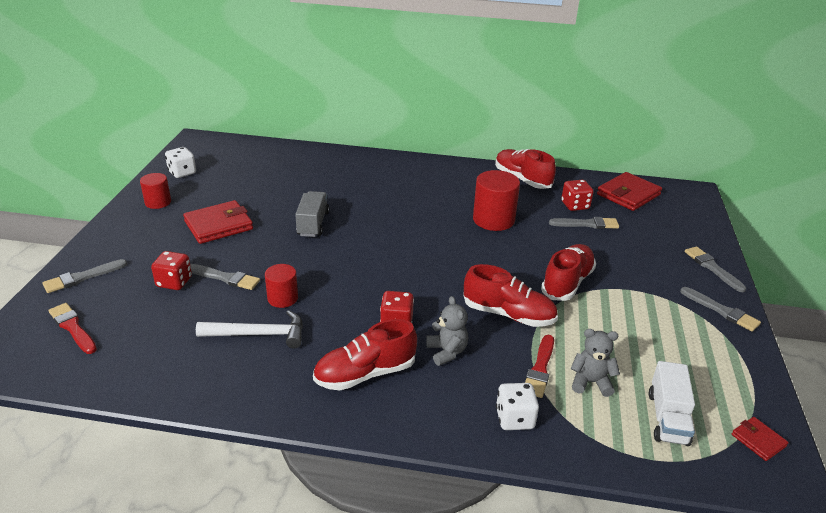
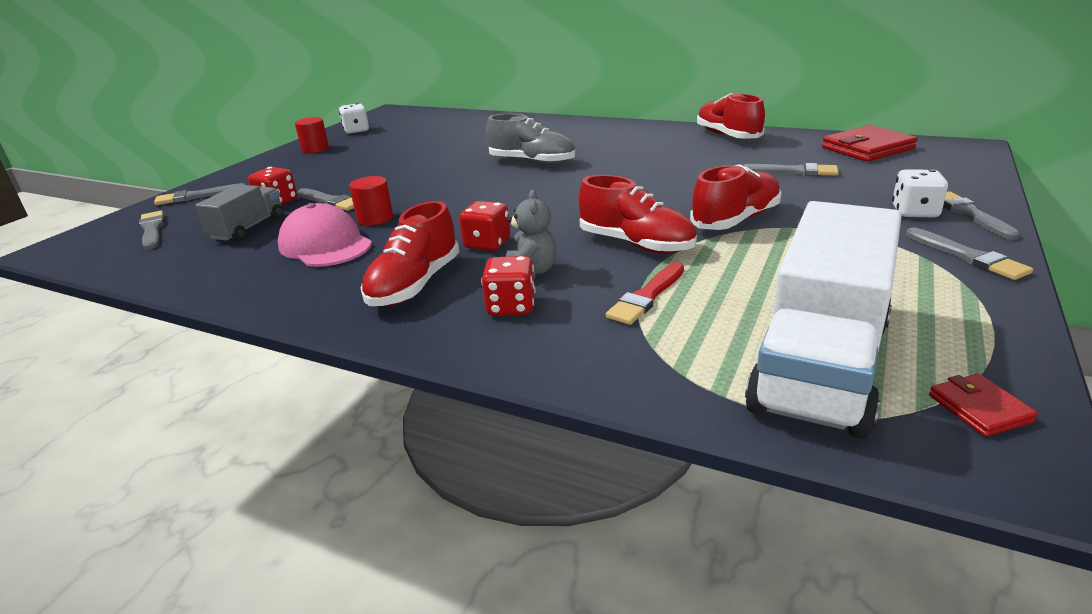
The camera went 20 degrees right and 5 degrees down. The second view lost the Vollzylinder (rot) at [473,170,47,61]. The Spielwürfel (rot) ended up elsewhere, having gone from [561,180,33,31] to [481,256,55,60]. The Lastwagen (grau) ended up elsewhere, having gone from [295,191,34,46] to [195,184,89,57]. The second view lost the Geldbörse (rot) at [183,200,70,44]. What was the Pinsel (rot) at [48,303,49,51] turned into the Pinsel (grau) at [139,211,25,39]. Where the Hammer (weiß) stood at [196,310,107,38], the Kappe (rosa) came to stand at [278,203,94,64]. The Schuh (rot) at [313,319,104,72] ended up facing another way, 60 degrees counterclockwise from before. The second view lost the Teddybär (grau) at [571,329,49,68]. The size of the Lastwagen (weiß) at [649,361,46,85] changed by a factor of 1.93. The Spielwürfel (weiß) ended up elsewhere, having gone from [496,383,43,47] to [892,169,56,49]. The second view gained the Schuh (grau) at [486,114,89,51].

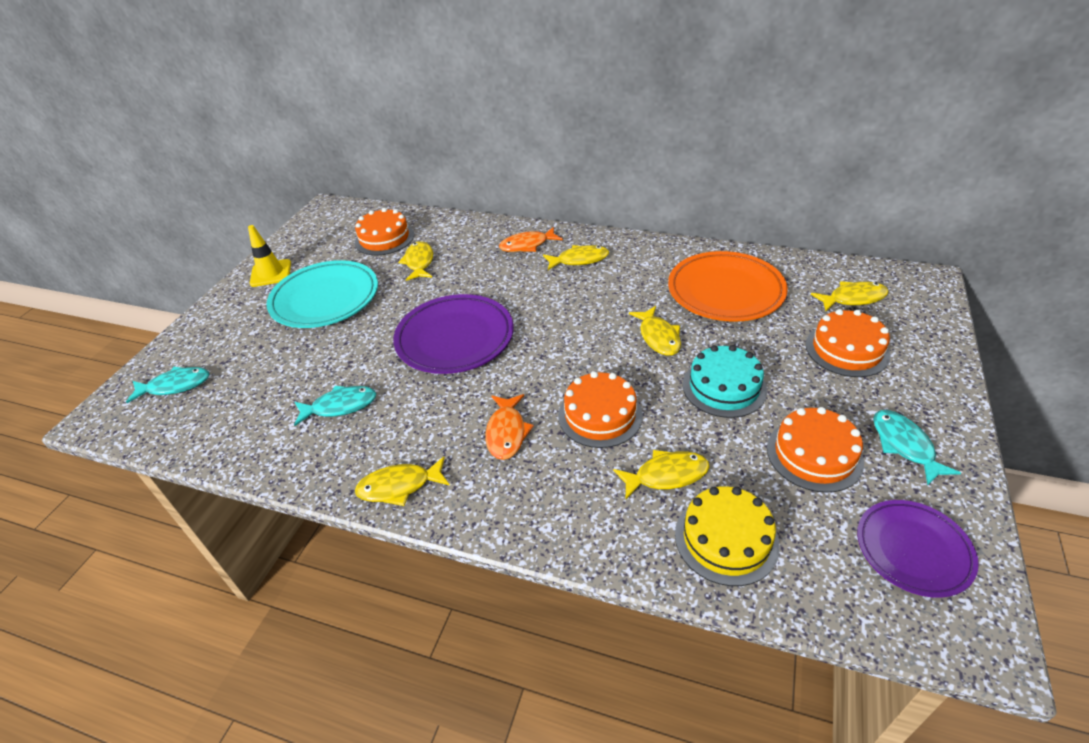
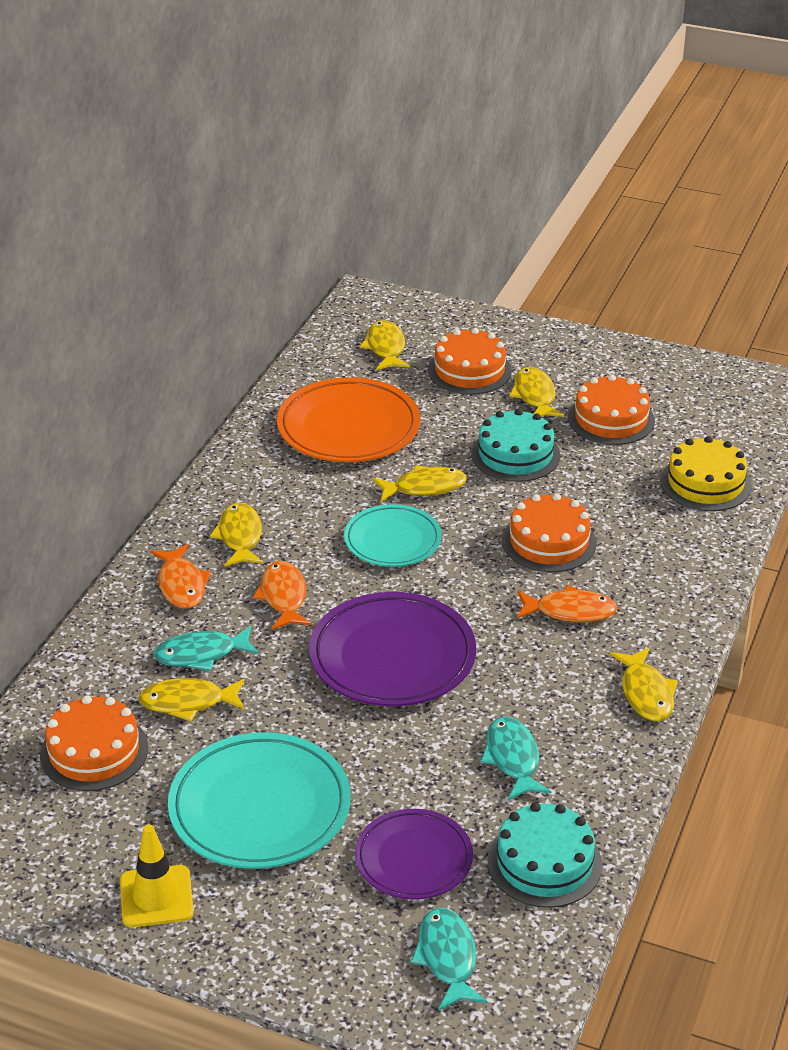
The camera went 90 degrees left and 5 degrees down. The Fisch (türkis) ended up elsewhere, having gone from [873,410,88,76] to [153,626,106,45]. The Fisch (gelb) ended up elsewhere, having gone from [613,450,97,49] to [509,367,55,50]. The Teller (lila) ended up elsewhere, having gone from [857,500,122,98] to [355,809,118,91]. The second view gained the Teller (türkis) at [344,504,98,63]. The second view gained the Fisch (orange) at [253,561,59,69]. The second view gained the Kuchen (türkis) at [488,803,114,105].

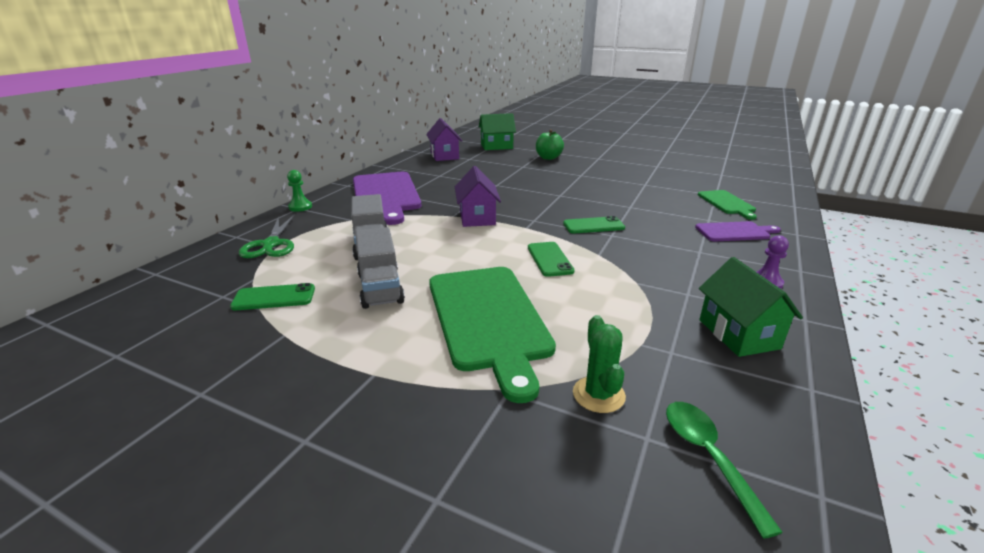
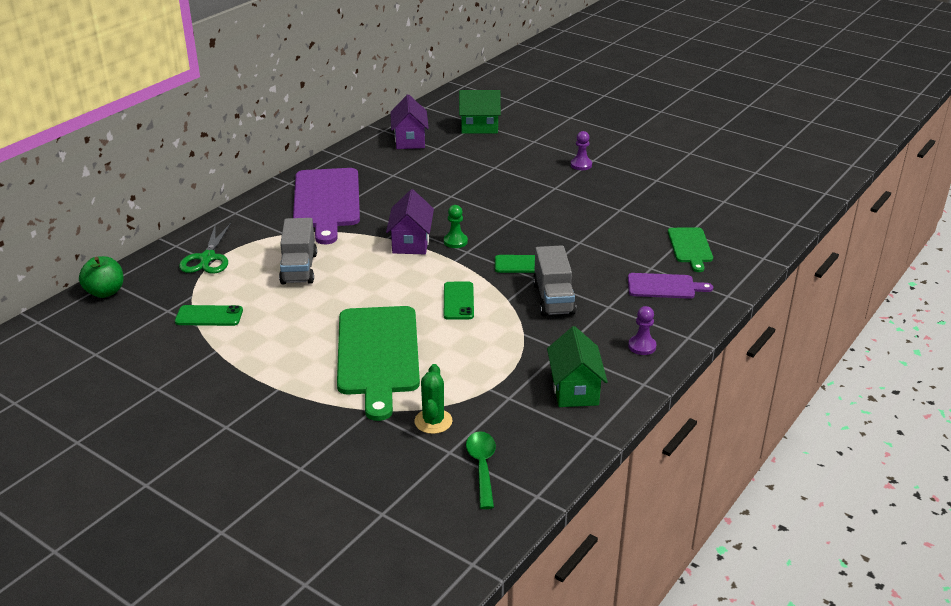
The camera went 10 degrees right and 5 degrees up. The Apfel (grün) ended up elsewhere, having gone from [536,129,28,31] to [79,256,45,42]. The Bauer (grün) ended up elsewhere, having gone from [287,170,25,42] to [444,205,24,43]. The Lastwagen (grau) ended up elsewhere, having gone from [355,227,50,82] to [533,245,43,71]. The second view gained the Bauer (lila) at [571,131,21,39].

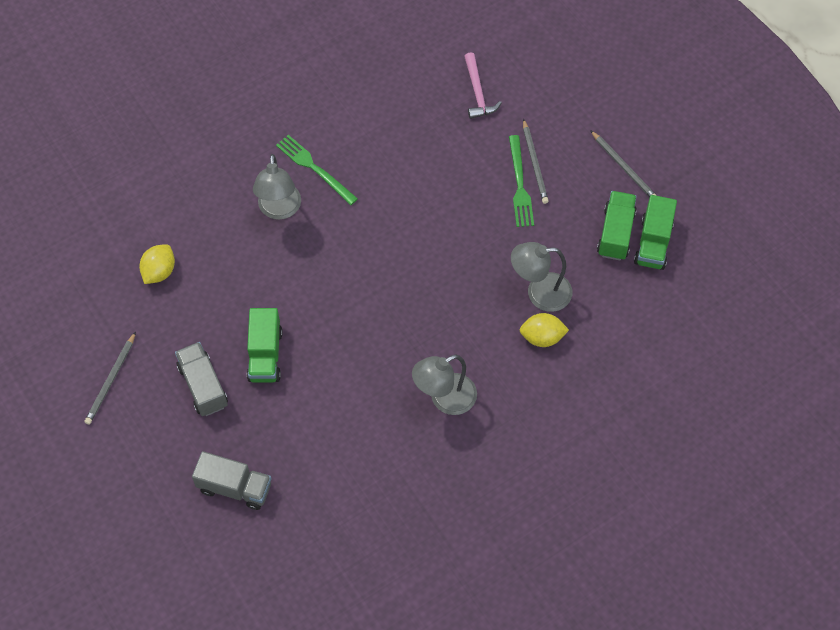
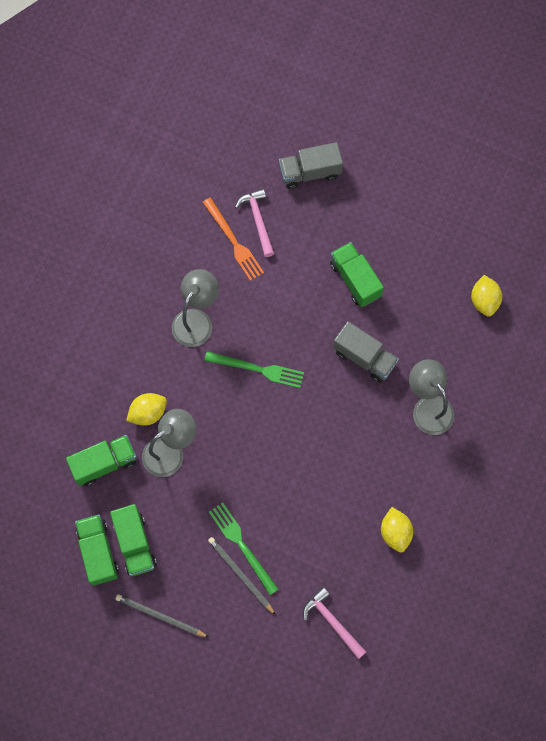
The camera went 150 degrees right and 10 degrees up. The Gabel (grün) ended up elsewhere, having gone from [276,135,82,70] to [204,351,100,37]. The second view lost the Bleistift (grau) at [85,332,51,93]. The Lastwagen (grau) ended up elsewhere, having gone from [175,342,53,74] to [333,321,66,62]. The second view gained the Hammer (rosa) at [235,189,39,68]. The second view gained the Gabel (orange) at [202,198,62,83]. The second view gained the Lastwagen (grün) at [66,435,71,51]. The second view gained the Zitrone (gelb) at [381,507,32,45].

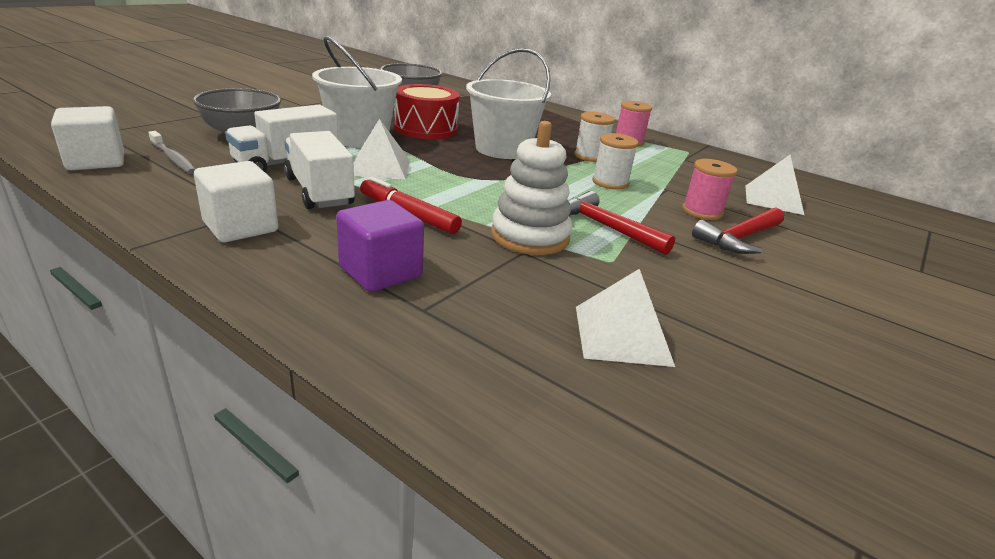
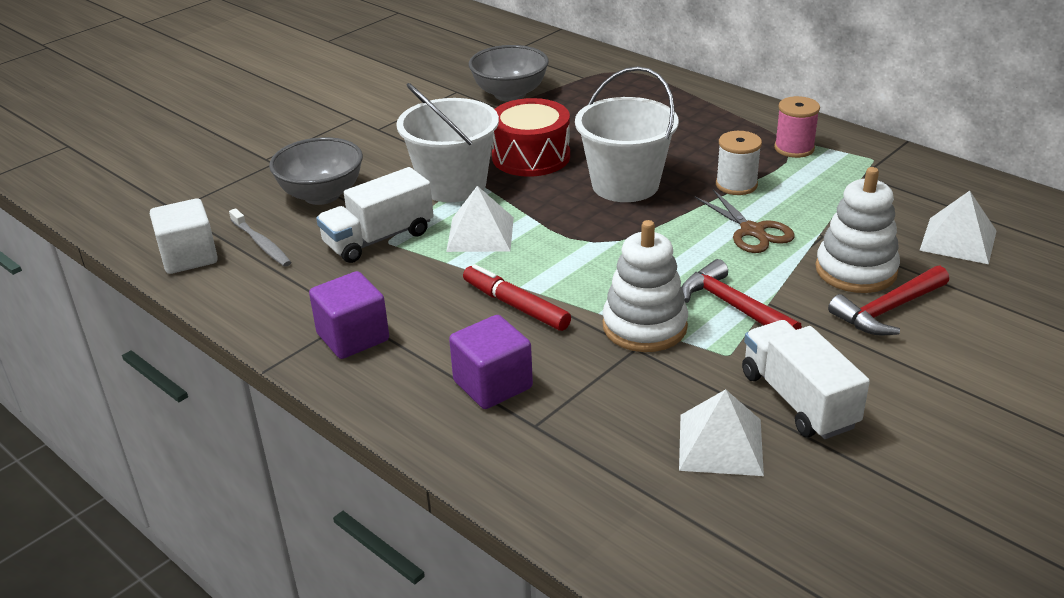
The camera went 10 degrees right and 5 degrees up. The Lastwagen (weiß) ended up elsewhere, having gone from [284,131,71,78] to [742,320,128,119]. Where the Garnrolle (weiß) stood at [592,133,47,57], the Schere (braun) came to stand at [694,189,101,64]. Where the Garnrolle (rosa) stood at [682,159,56,61], the Stapelspielzeug (weiß) came to stand at [815,167,85,126]. What was the Kubus (weiß) at [194,161,84,81] turned into the Kubus (lila) at [309,271,80,88].

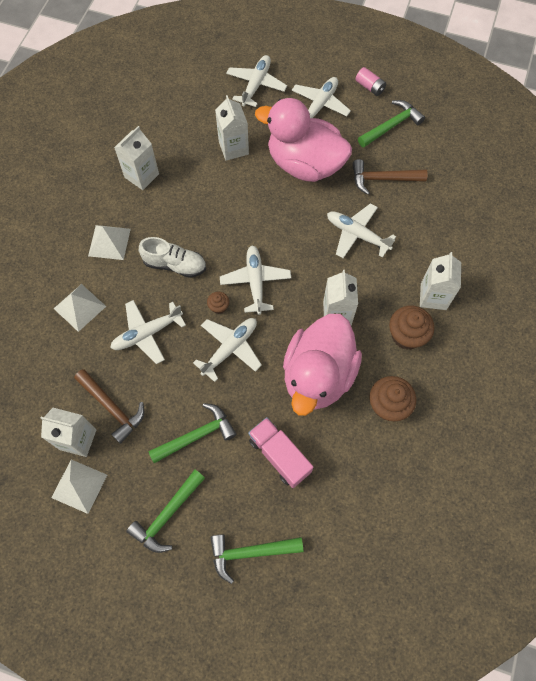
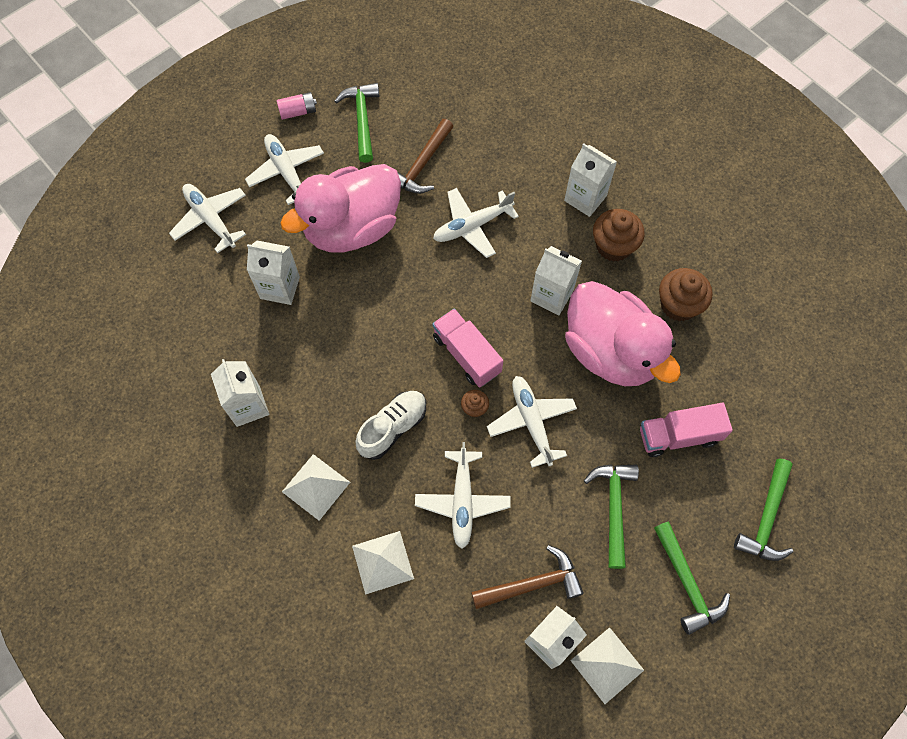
The camera went 60 degrees left and 0 degrees up. Where the Flugzeug (weiß) stood at [220,246,71,69], the Lastwagen (rosa) came to stand at [432,308,71,79].

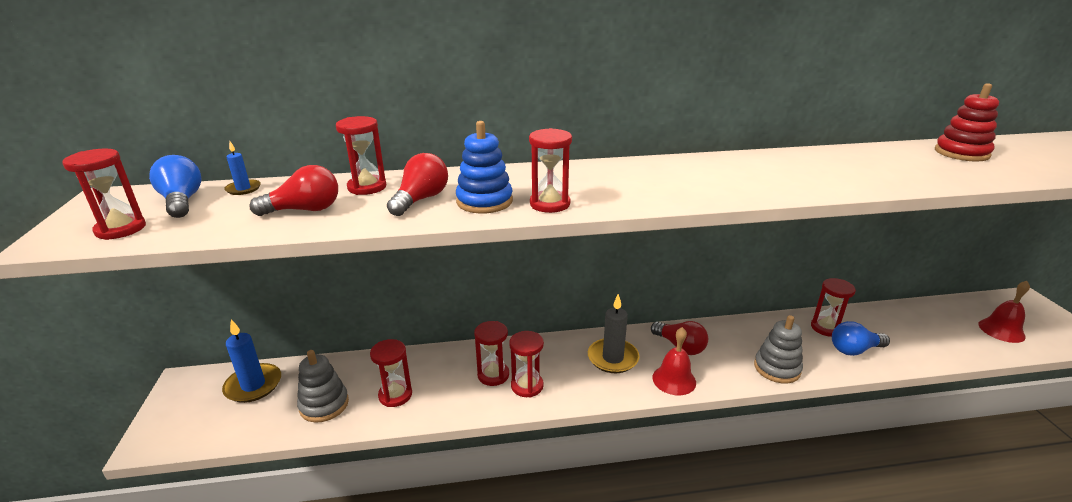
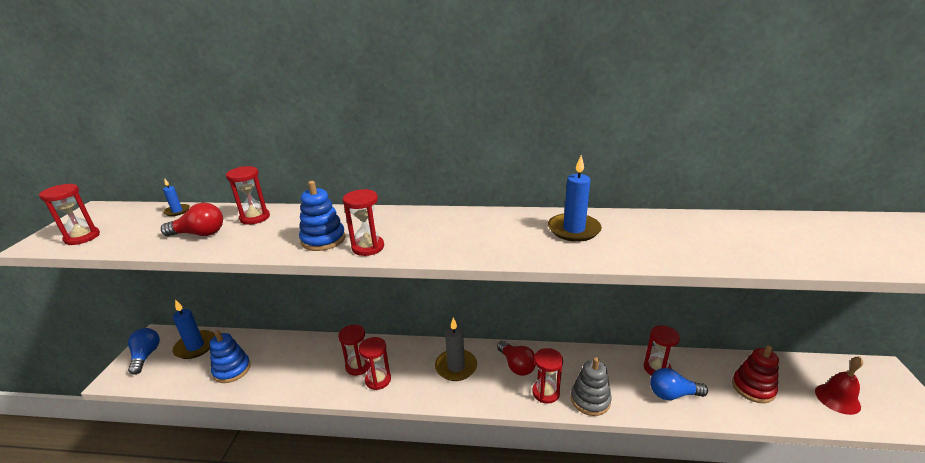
The camera went 15 degrees right and 0 degrees up. The Stapelspielzeug (rot) ended up elsewhere, having gone from [935,83,64,79] to [732,345,47,58]. The second view lost the Glühbirne (rot) at [387,153,61,63]. The Glühbirne (blau) ended up elsewhere, having gone from [149,155,53,63] to [128,328,32,47]. The second view lost the Glocke (rot) at [652,327,44,68]. The Sanduhr (rot) ended up elsewhere, having gone from [370,339,42,68] to [532,348,31,56]. What was the Stapelspielzeug (grau) at [297,350,52,73] turned into the Stapelspielzeug (blau) at [210,330,41,53]. The second view gained the Kerze (blau) at [548,155,54,87].

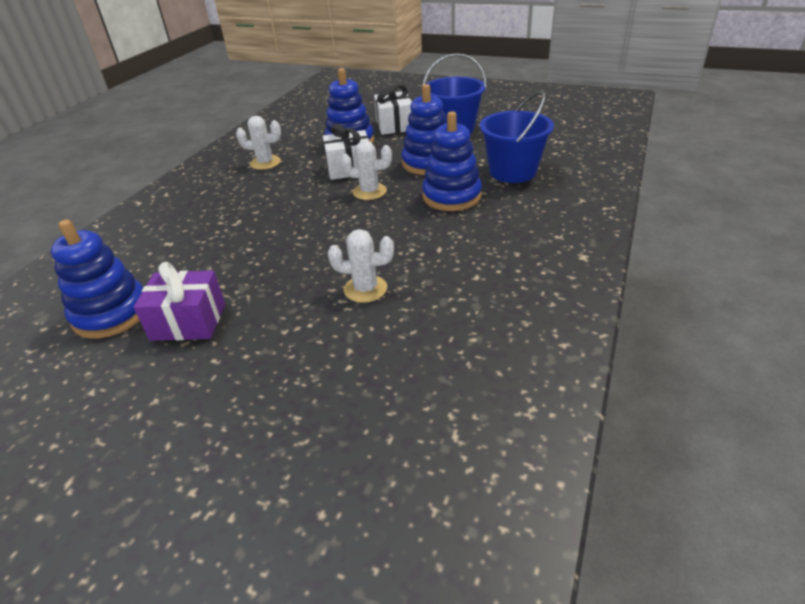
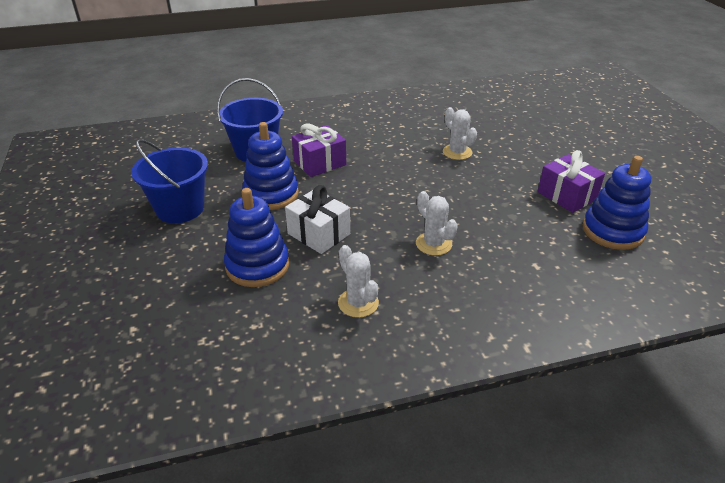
The camera went 130 degrees left and 0 degrees up. The second view lost the Geschenk (weiß) at [374,84,38,51]. Where the Stapelspielzeug (blau) stood at [422,111,60,100], the Geschenk (lila) came to stand at [292,124,54,53]. The Kaktus (weiß) ended up elsewhere, having gone from [340,140,52,60] to [416,191,42,65].

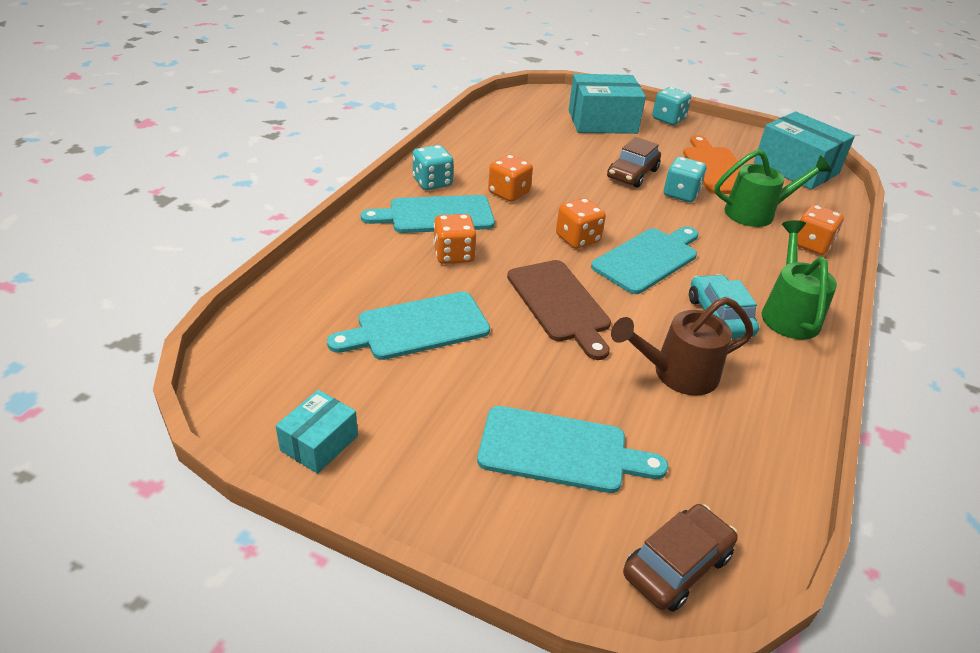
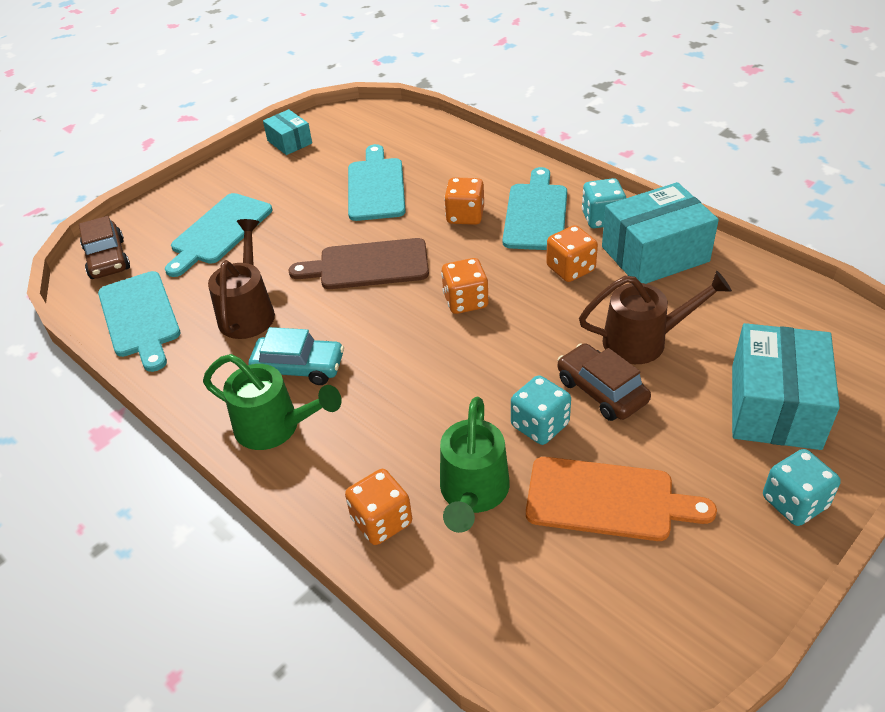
The camera went 115 degrees right and 5 degrees up. The Schachtel (türkis) ended up elsewhere, having gone from [754,111,101,79] to [602,182,117,102]. The Schneidebrett (türkis) ended up elsewhere, having gone from [591,226,107,68] to [98,271,82,101]. The second view gained the Gießkanne (braun) at [579,271,153,93].

